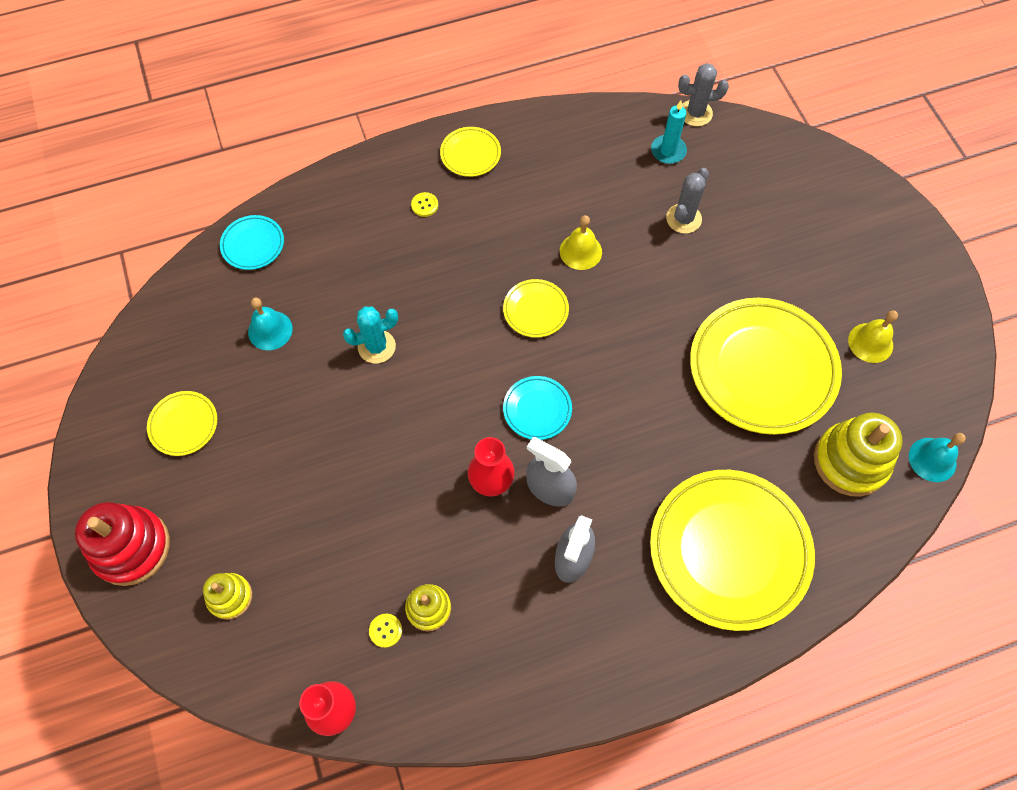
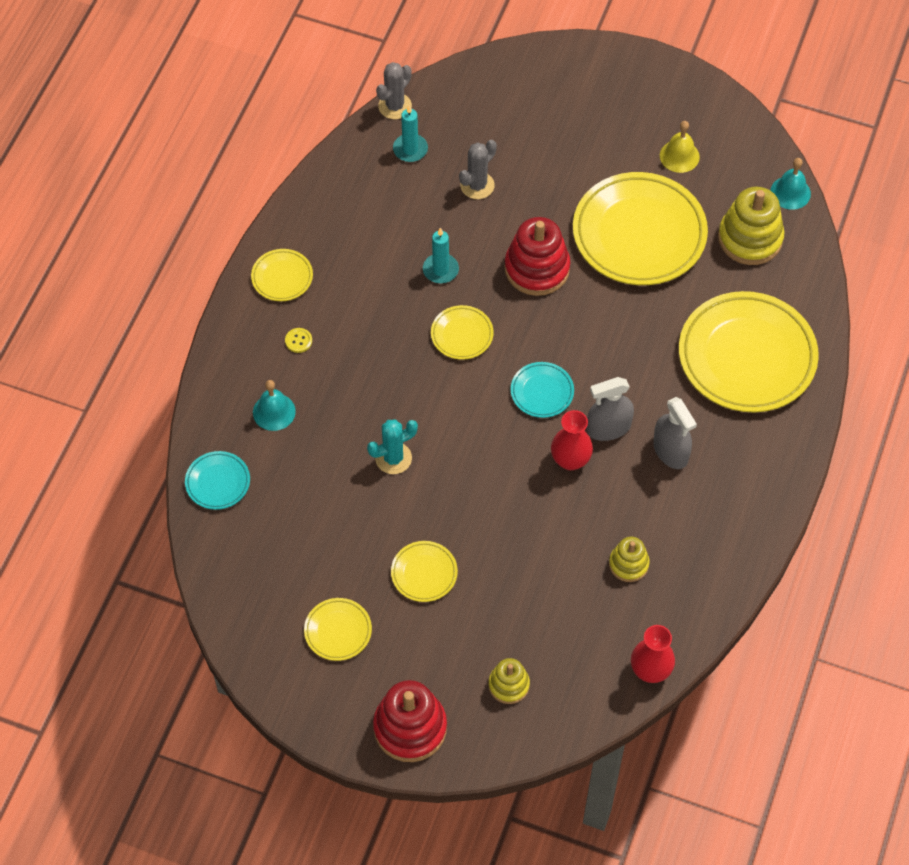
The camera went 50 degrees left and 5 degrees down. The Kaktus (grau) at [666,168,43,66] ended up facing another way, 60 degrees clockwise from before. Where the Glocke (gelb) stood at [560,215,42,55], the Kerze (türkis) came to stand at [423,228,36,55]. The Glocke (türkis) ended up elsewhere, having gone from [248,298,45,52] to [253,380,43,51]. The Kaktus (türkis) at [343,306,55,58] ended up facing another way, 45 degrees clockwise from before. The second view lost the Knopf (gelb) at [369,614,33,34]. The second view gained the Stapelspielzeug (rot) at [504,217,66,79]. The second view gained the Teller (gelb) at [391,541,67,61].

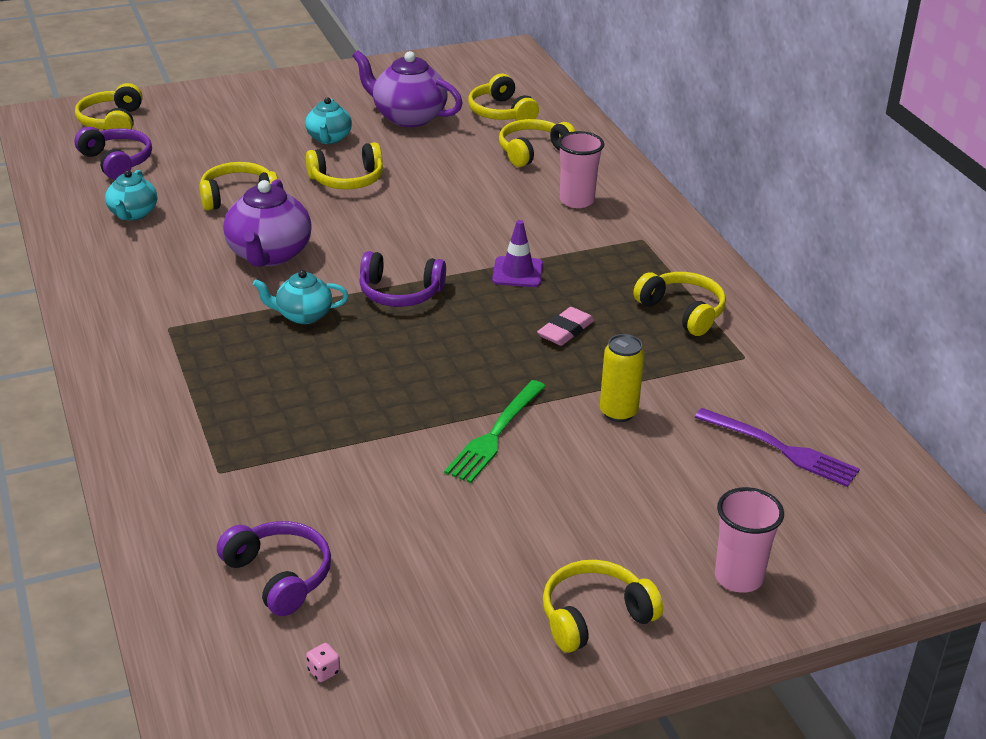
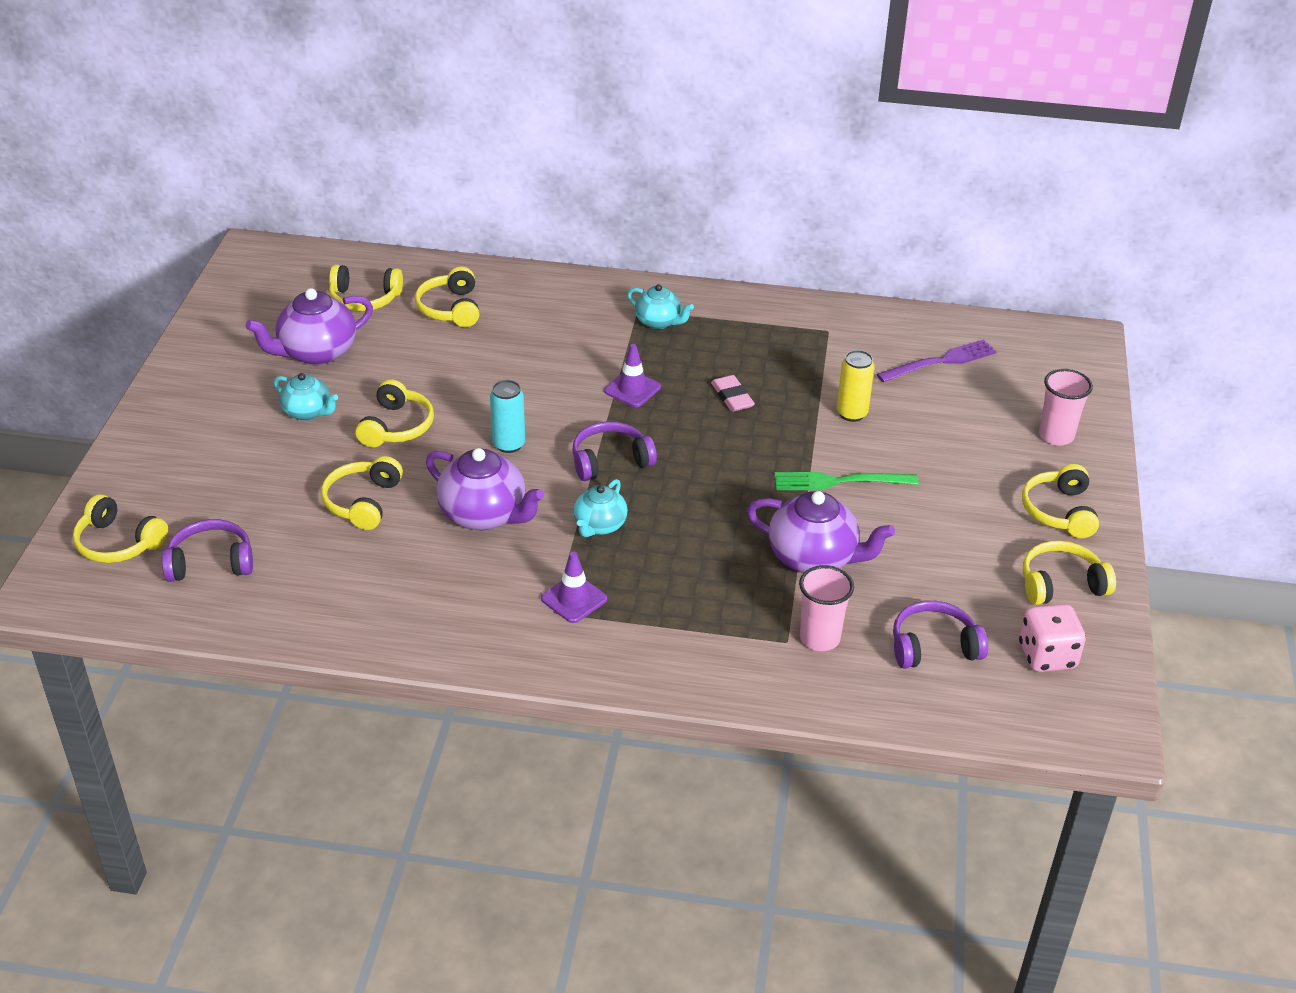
The camera went 60 degrees left and 5 degrees up. The Becher (rosa) ended up elsewhere, having gone from [558,131,46,77] to [799,565,55,86]. The Teekanne (türkis) ended up elsewhere, having gone from [105,170,52,50] to [627,284,67,45]. The Kopfhörer (lila) at [359,251,87,56] ended up facing another way, 150 degrees counterclockwise from before. The Kopfhörer (gelb) ended up elsewhere, having gone from [633,272,93,64] to [1023,541,93,64]. The Gabel (grün) at [444,380,102,103] ended up facing another way, 120 degrees clockwise from before. The size of the Spielwürfel (rosa) at [306,643,34,39] changed by a factor of 2.49. The second view gained the Dose (türkis) at [490,380,35,73]. The second view gained the Teekanne (lila) at [747,491,148,82]. The second view gained the Leitkegel (lila) at [541,551,66,72].

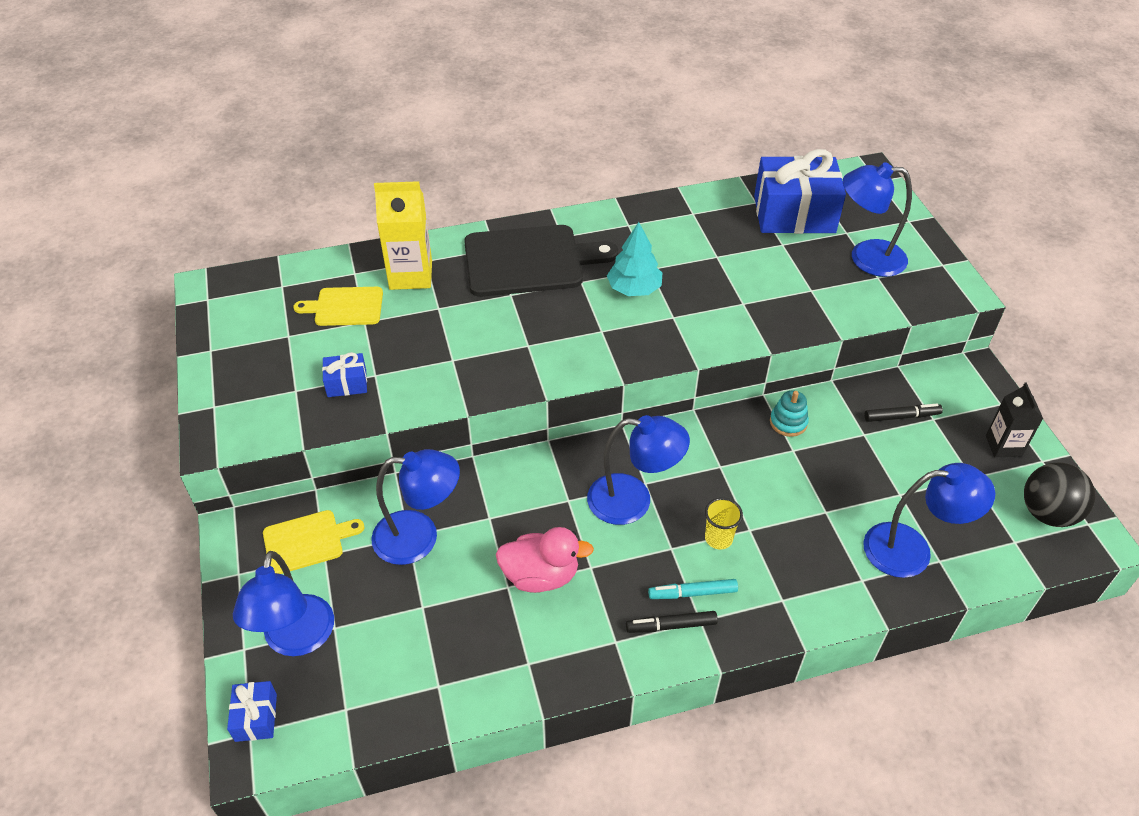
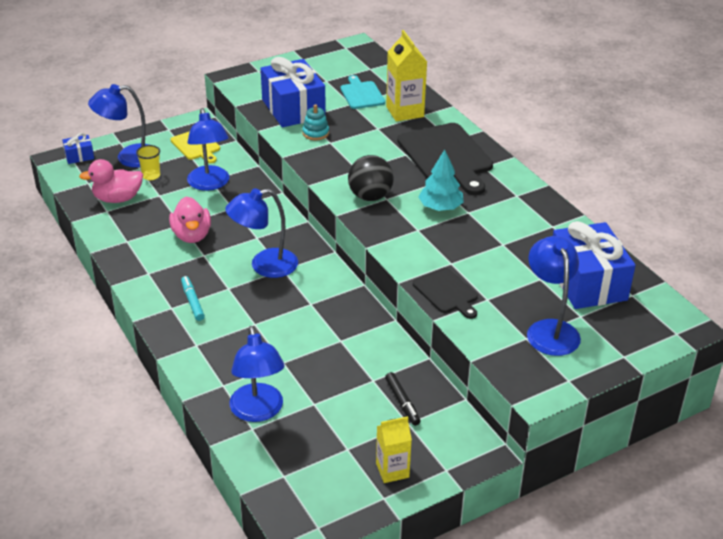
The camera went 75 degrees right and 10 degrees down. What was the Schneidebrett (gelb) at [293,287,90,39] turned into the Schneidebrett (türkis) at [340,75,45,34]. The size of the Geschenk (blau) at [322,352,45,45] changed by a factor of 2.22. What was the Getränkekarton (schwarz) at [986,383,57,74] turned into the Getränkekarton (gelb) at [376,416,36,67]. The Stapelspielzeug (türkis) ended up elsewhere, having gone from [770,391,39,46] to [302,104,27,36]. The Lampe (blau) at [587,415,103,110] ended up facing another way, 75 degrees clockwise from before. The Ball (schwarz) ended up elsewhere, having gone from [1024,462,71,65] to [348,155,46,46]. The Becher (gelb) ended up elsewhere, having gone from [705,498,38,51] to [136,145,24,35]. The second view lost the Filzstift (schwarz) at [626,611,92,22]. The second view gained the Ente (rosa) at [79,159,64,44]. The second view gained the Schneidebrett (schwarz) at [413,267,65,52].

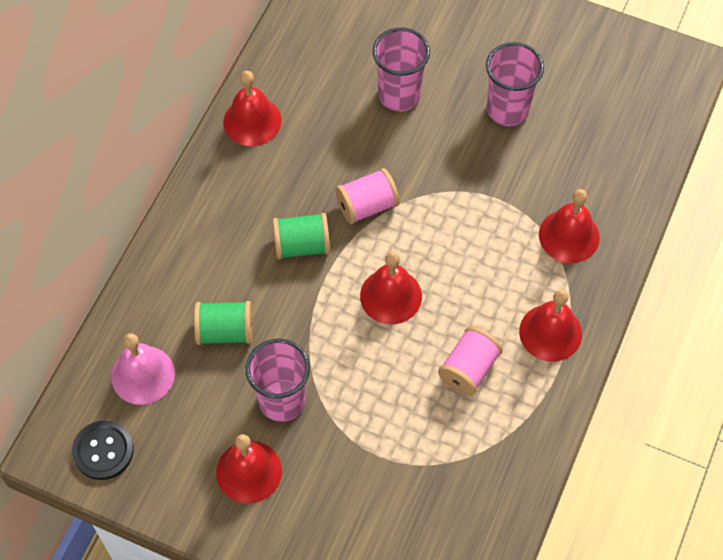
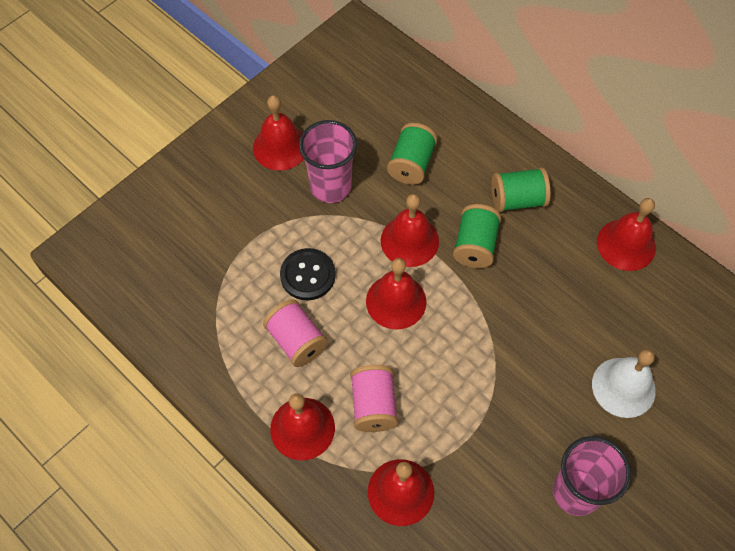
The camera went 110 degrees right and 0 degrees up. Where the Becher (rosa) stood at [372,27,58,85], the Glocke (weiß) came to stand at [592,349,64,69]. The Garnrolle (rosa) ended up elsewhere, having gone from [336,168,63,56] to [350,365,48,67]. The second view lost the Glocke (rosa) at [111,333,64,72]. The Knopf (schwarz) ended up elsewhere, having gone from [72,420,62,60] to [280,248,56,53]. The second view gained the Garnrolle (grün) at [491,168,60,44]. The second view gained the Glocke (rot) at [381,194,58,73].

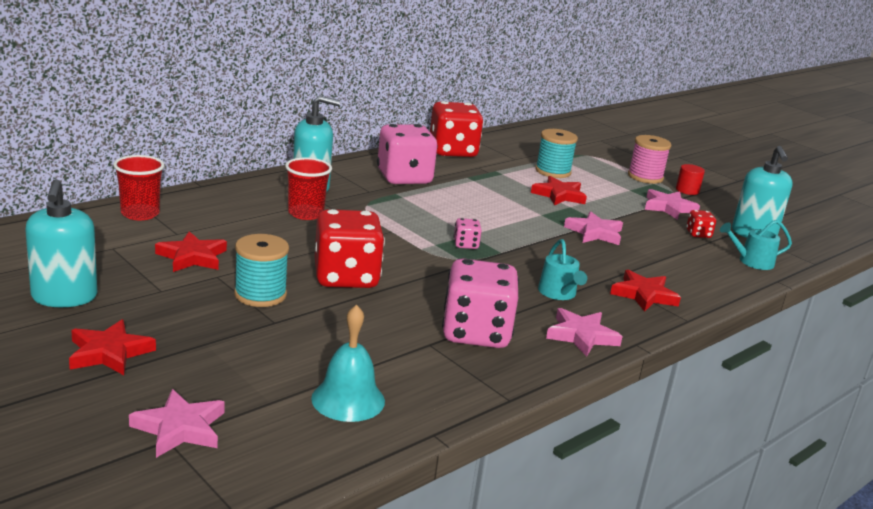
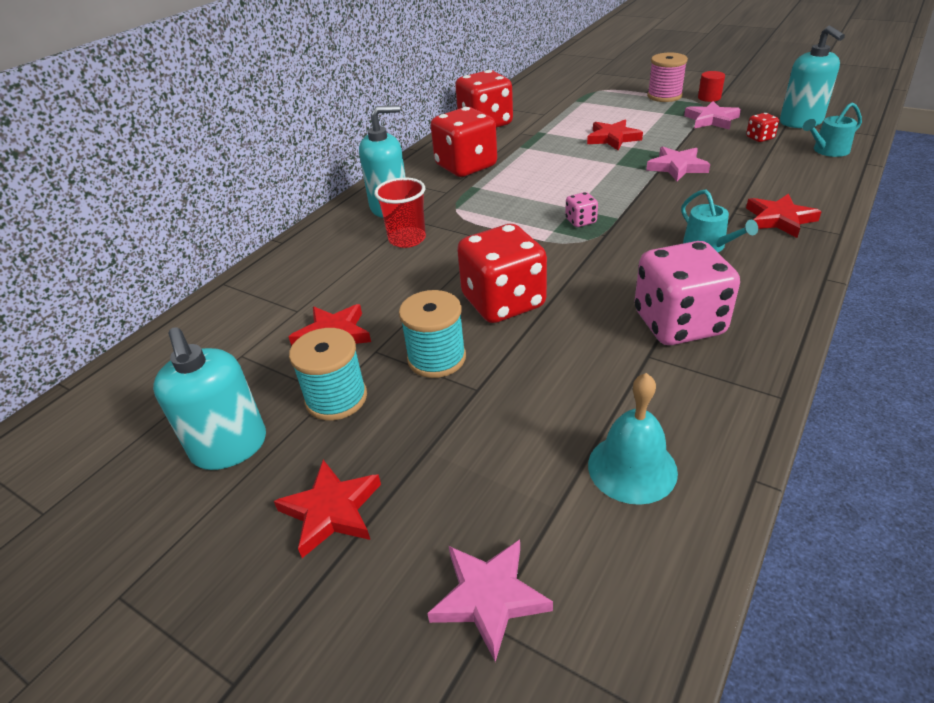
The camera went 10 degrees left and 15 degrees up. What was the Spielwürfel (rosa) at [377,124,61,60] turned into the Spielwürfel (rot) at [431,107,66,70]. The Garnrolle (türkis) ended up elsewhere, having gone from [535,129,43,49] to [289,328,78,92]. The second view lost the Becher (rot) at [113,155,51,65]. The second view lost the Stern (rosa) at [546,308,77,49].

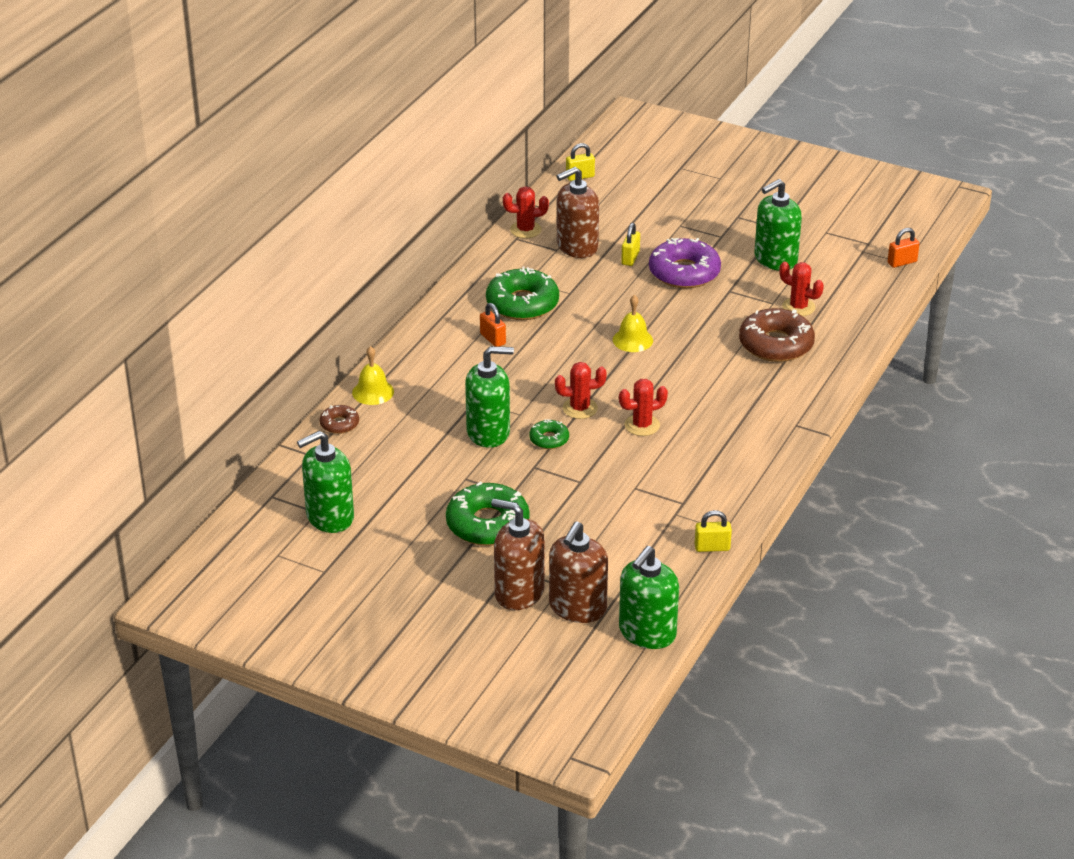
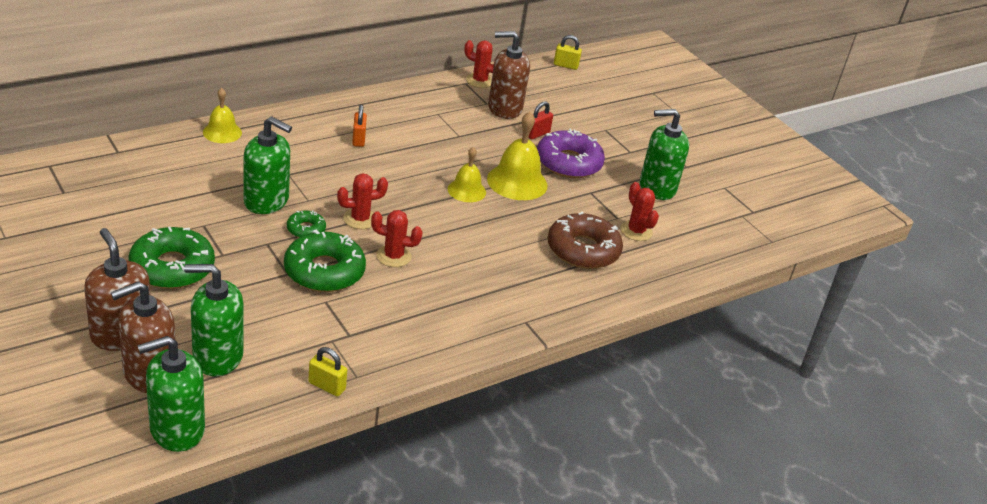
The camera went 25 degrees right and 0 degrees up. What was the Vorhängeschloss (gelb) at [621,223,19,43] turned into the Vorhängeschloss (rot) at [528,101,25,38]. The second view lost the Vorhängeschloss (orange) at [888,228,32,40]. The Donut (grün) ended up elsewhere, having gone from [486,267,73,53] to [284,229,82,63]. The Kaktus (rot) at [555,362,52,57] ended up facing another way, 45 degrees counterclockwise from before. The second view lost the Donut (braun) at [320,405,39,29]. The Seifenspender (grün) ended up elsewhere, having gone from [297,431,57,102] to [184,264,60,112]. The second view gained the Glocke (gelb) at [487,112,60,88].

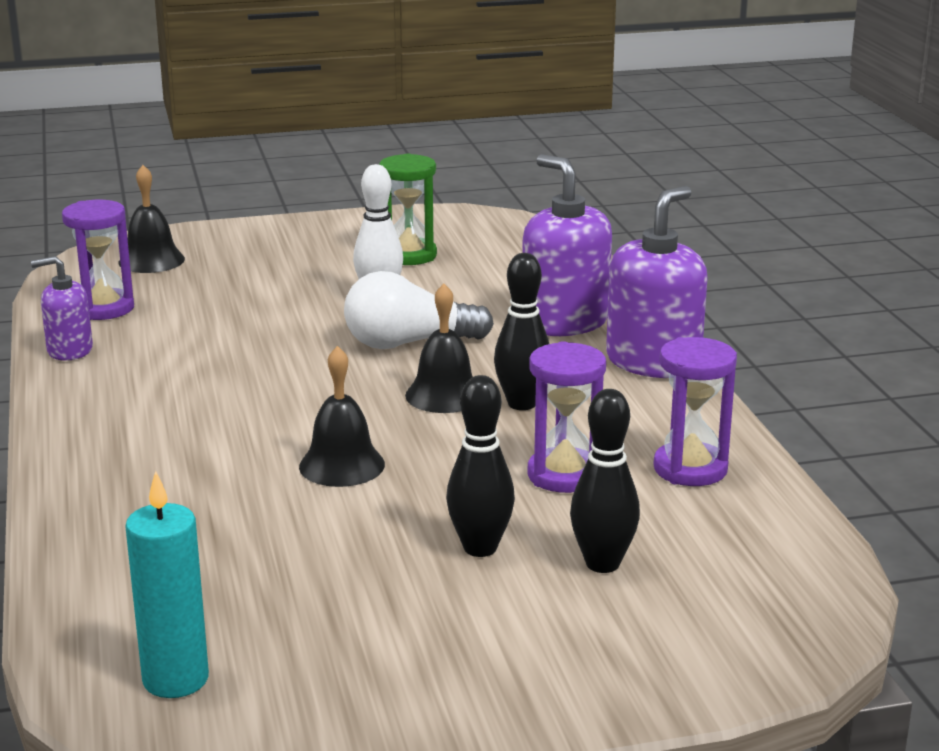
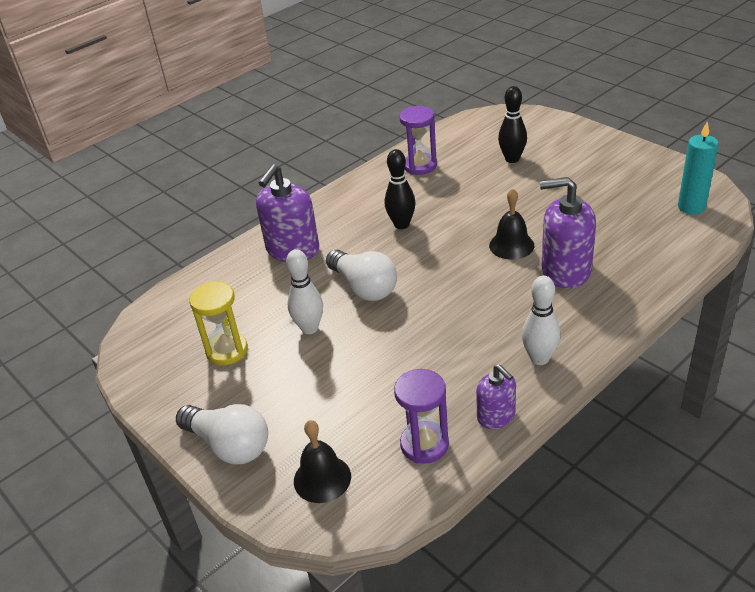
The camera went 115 degrees left and 15 degrees up. What was the Sanduhr (grün) at [379,154,58,111] turned into the Sanduhr (gelb) at [189,281,59,85]. The Seifenspender (lila) ended up elsewhere, having gone from [606,186,102,192] to [540,177,56,112]. The second view lost the Glocke (schwarz) at [405,284,68,129]. The second view lost the Sanduhr (lila) at [527,341,79,152]. The second view lost the Bowlingkegel (schwarz) at [446,375,69,182]. The second view gained the Bowlingkegel (weiß) at [522,276,39,89]. The second view gained the Glühbirne (weiß) at [176,404,92,61].

